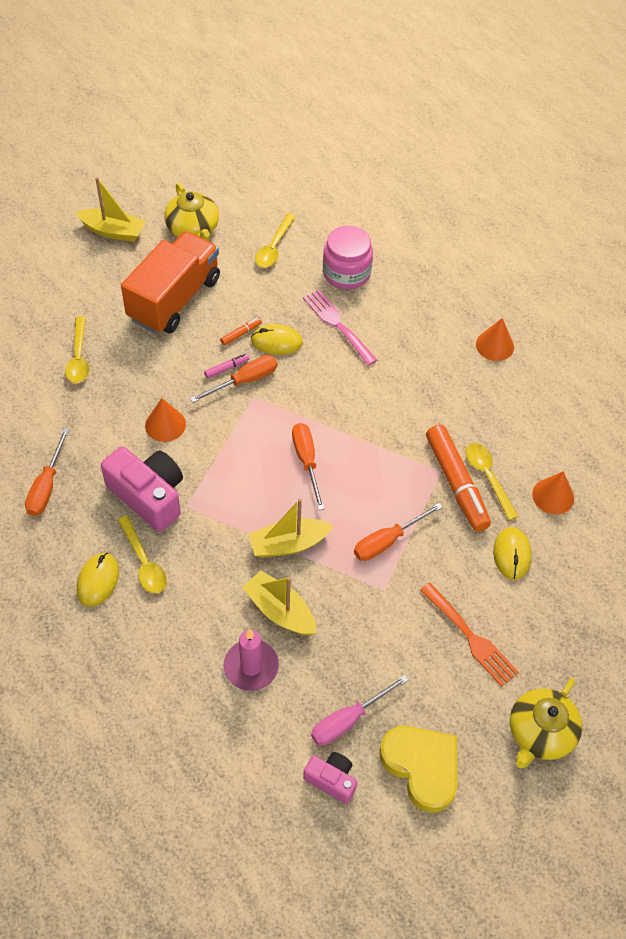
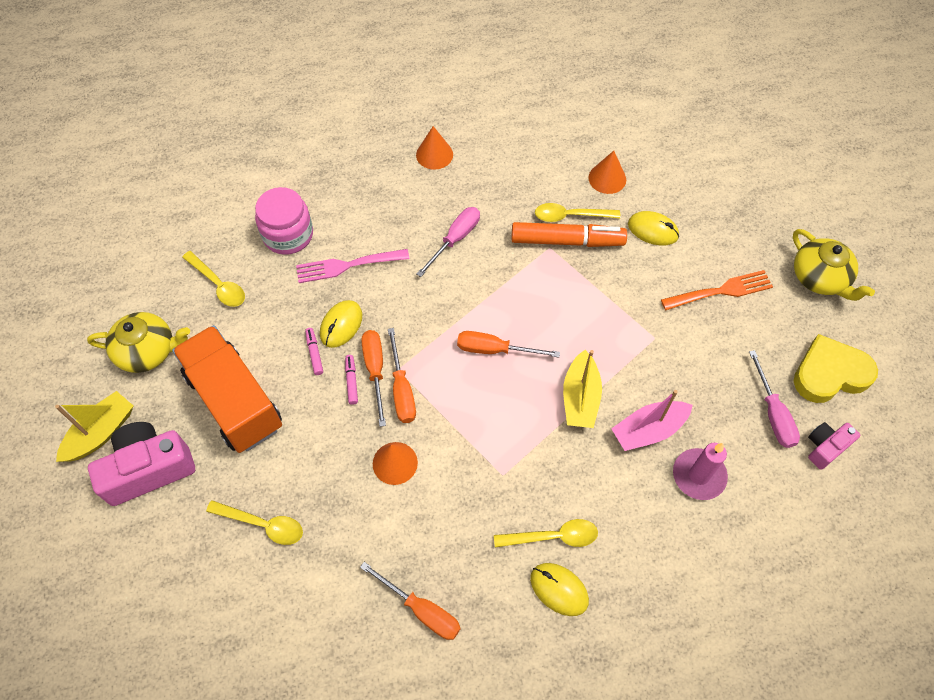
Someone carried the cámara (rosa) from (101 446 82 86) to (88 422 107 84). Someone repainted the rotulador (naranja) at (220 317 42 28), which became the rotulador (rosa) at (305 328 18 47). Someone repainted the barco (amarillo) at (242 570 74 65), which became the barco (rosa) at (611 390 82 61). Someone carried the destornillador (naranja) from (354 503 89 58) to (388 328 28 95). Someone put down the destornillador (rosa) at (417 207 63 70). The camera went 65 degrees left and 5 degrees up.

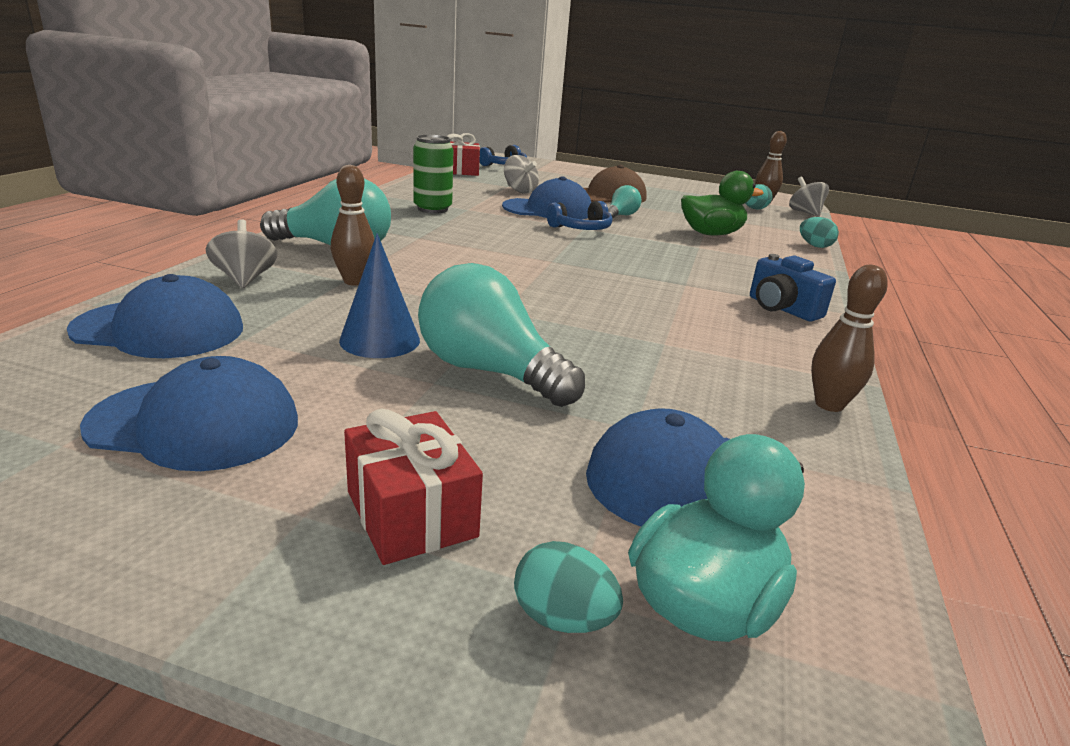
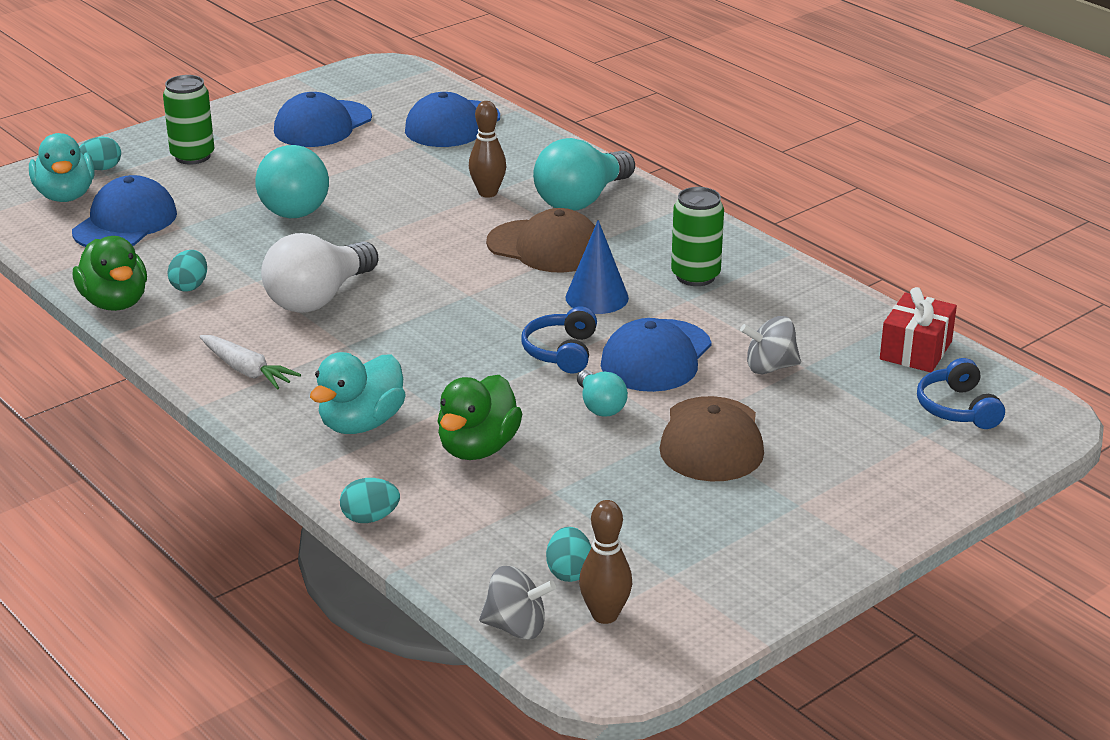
Someone took away the peonza (gris) at (206 219 71 69). Someone carried the cono (azul) from (339 233 81 125) to (566 220 63 94). Someone swapped the regalo (rojo) at (344 409 139 156) for the lata (verde) at (163 75 51 89). Someone rotated the bombilla (turquesa) at (418 263 167 144) by 90 degrees clockwise. Someone swapped the cámara (azul) at (750 254 86 68) for the zanahoria (blanco) at (200 335 101 55). Someone swapped the bolo (marrón) at (811 265 77 147) for the pato (verde) at (73 236 74 75). Someone put down the huevo (turquesa) at (167 250 40 42). Someone put down the bombilla (blanco) at (261 233 117 80). Someone put down the pato (turquesa) at (310 352 96 82). Someone put down the gorra (marrón) at (486 208 109 64). The camera went 125 degrees right and 5 degrees up.

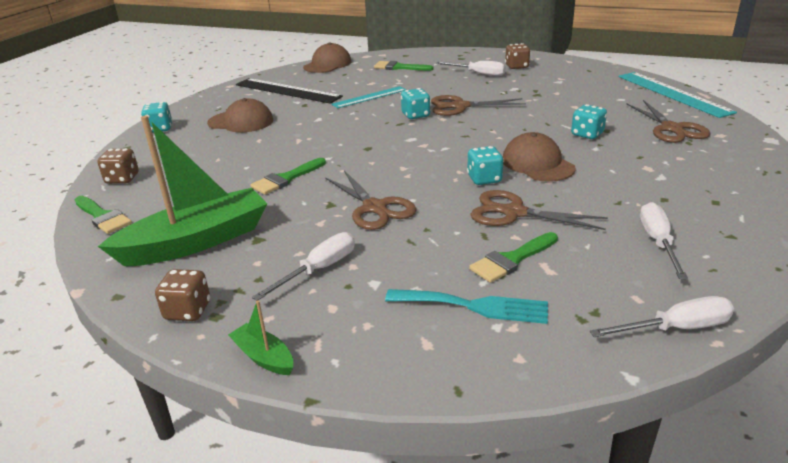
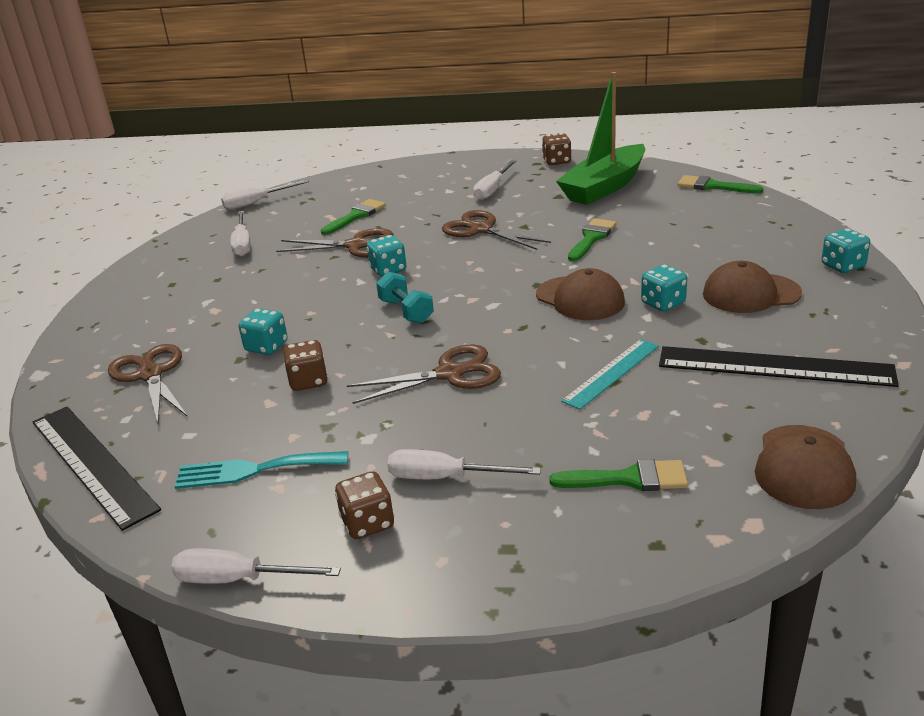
Someone carried the dado (marrón) from (98 148 41 36) to (283 340 45 51). Someone took away the barco (verde) at (228 300 65 75). Someone carried the tenedor (turquesa) from (385 289 163 35) to (174 451 174 38). Someone carried the dado (turquesa) from (401 88 29 31) to (641 264 46 48). Someone carried the gorra (marrón) from (503 132 73 50) to (536 268 89 52). Someone repainted the regla (turquesa) at (619 72 118 46), which became the regla (negro) at (33 407 128 124). Someone put down the destornillador (blanco) at (171 548 170 36). Someone put down the mancuerna (turquesa) at (376 272 58 51). The camera went 165 degrees right and 0 degrees up.

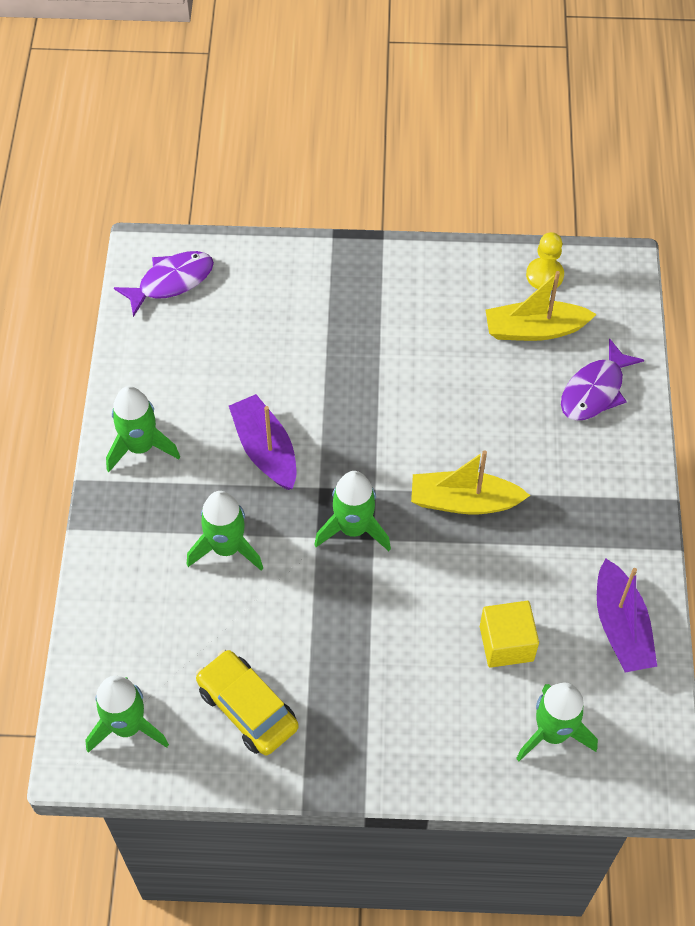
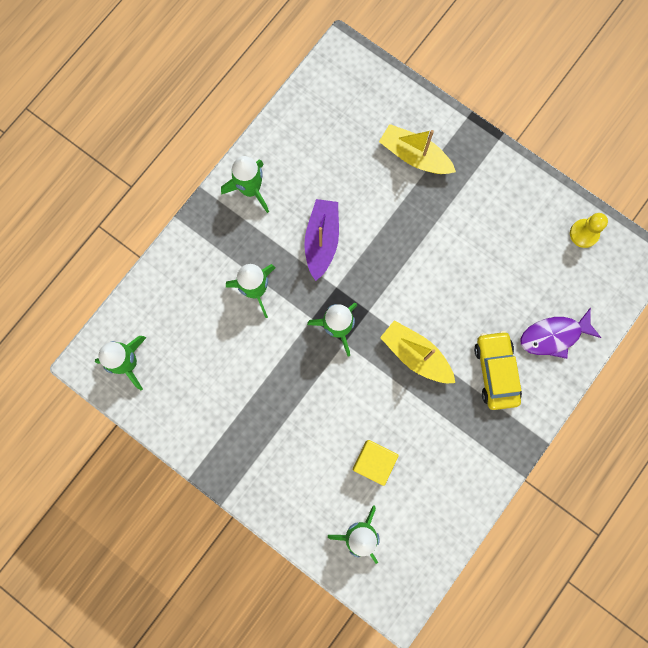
Someone took away the pez (morado) at (114 251 100 66). Someone carried the coche (amarillo) from (196 650 103 105) to (474 331 48 79). Someone carried the barco (amarillo) from (486 271 111 70) to (379 124 77 50). Someone took away the barco (morado) at (597 559 60 113). The camera went 35 degrees right and 20 degrees up.

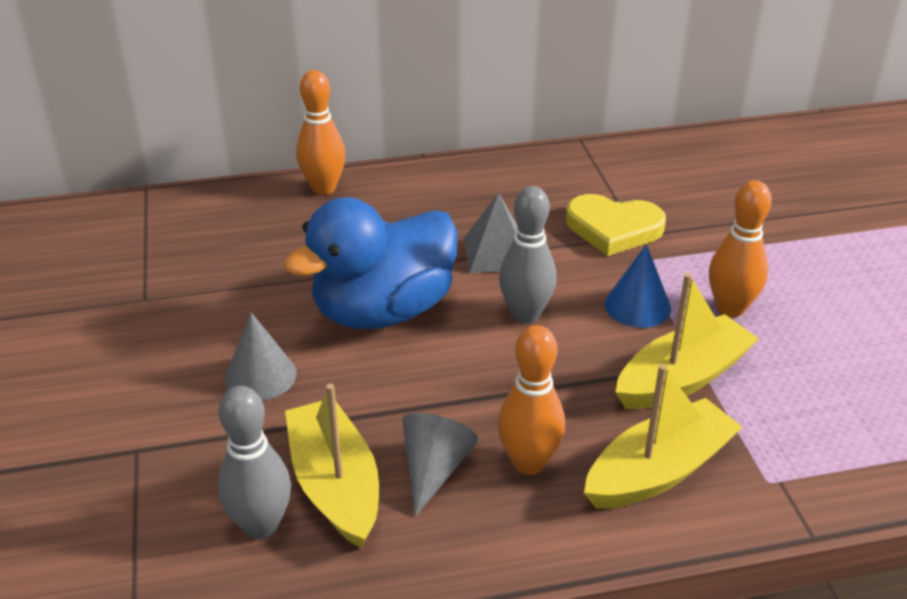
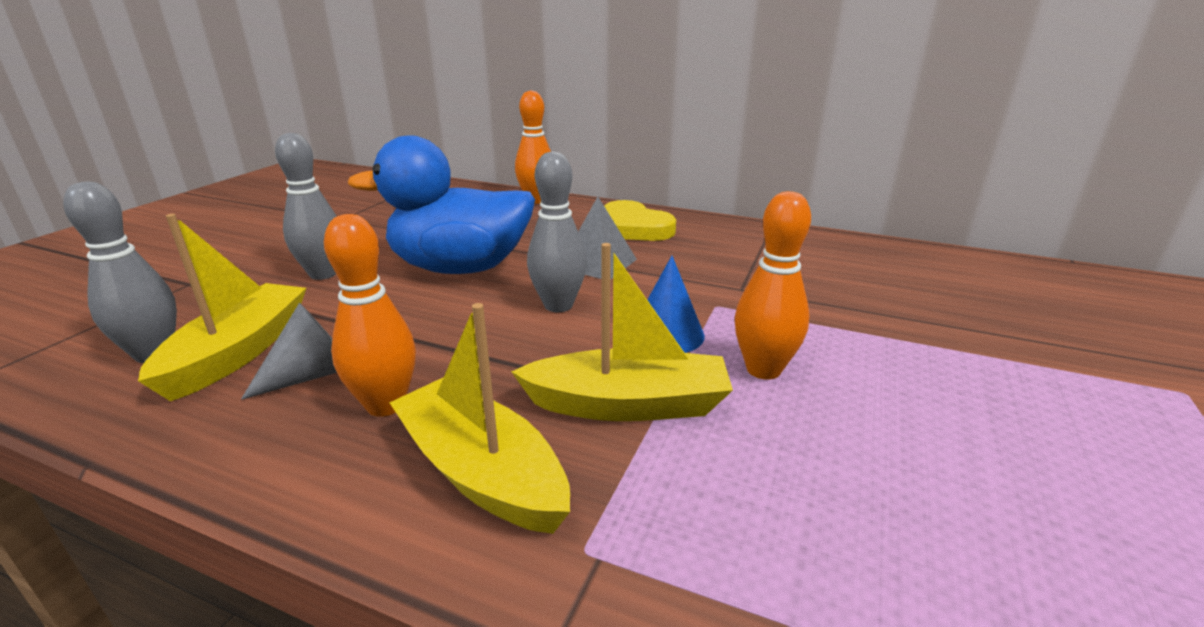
Someone swapped the cono (gris) at (225 313 72 87) for the bolo (gris) at (275 133 62 147). Someone carried the corazón (amarillo) from (566 194 100 62) to (604 200 72 41). Someone rotated the barco (amarillo) at (584 364 158 144) by 135 degrees counterclockwise. The camera went 35 degrees right and 10 degrees down.

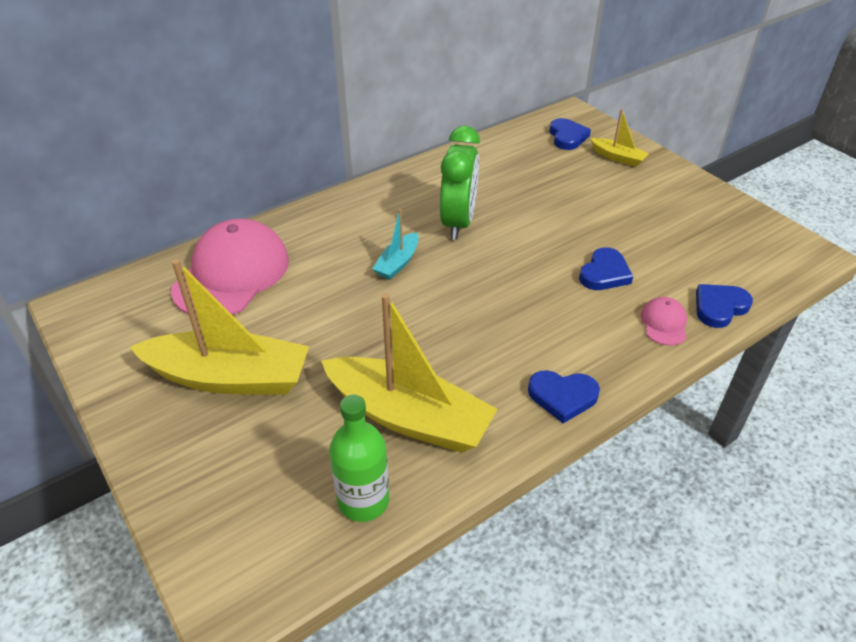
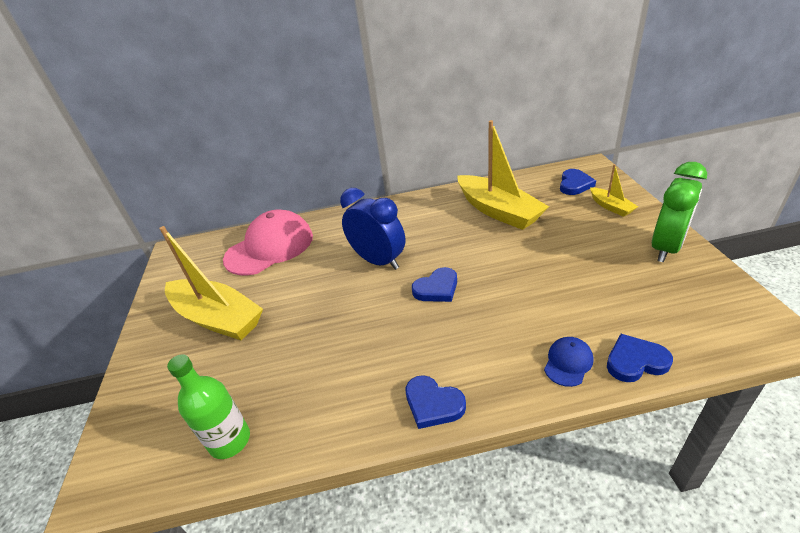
Someone carried the barco (amarillo) from (321 293 177 160) to (457 120 92 110). Someone swapped the barco (turquesa) at (372 209 47 71) for the despertador (azul) at (340 188 66 82). Someone carried the despertador (verde) from (440 126 40 114) to (652 162 55 100). Someone carried the corazón (azul) from (579 247 54 43) to (412 267 45 35). Someone repainted the gorra (rosa) at (641 297 46 49), which became the gorra (azul) at (544 337 50 50). The camera went 30 degrees right and 5 degrees down.

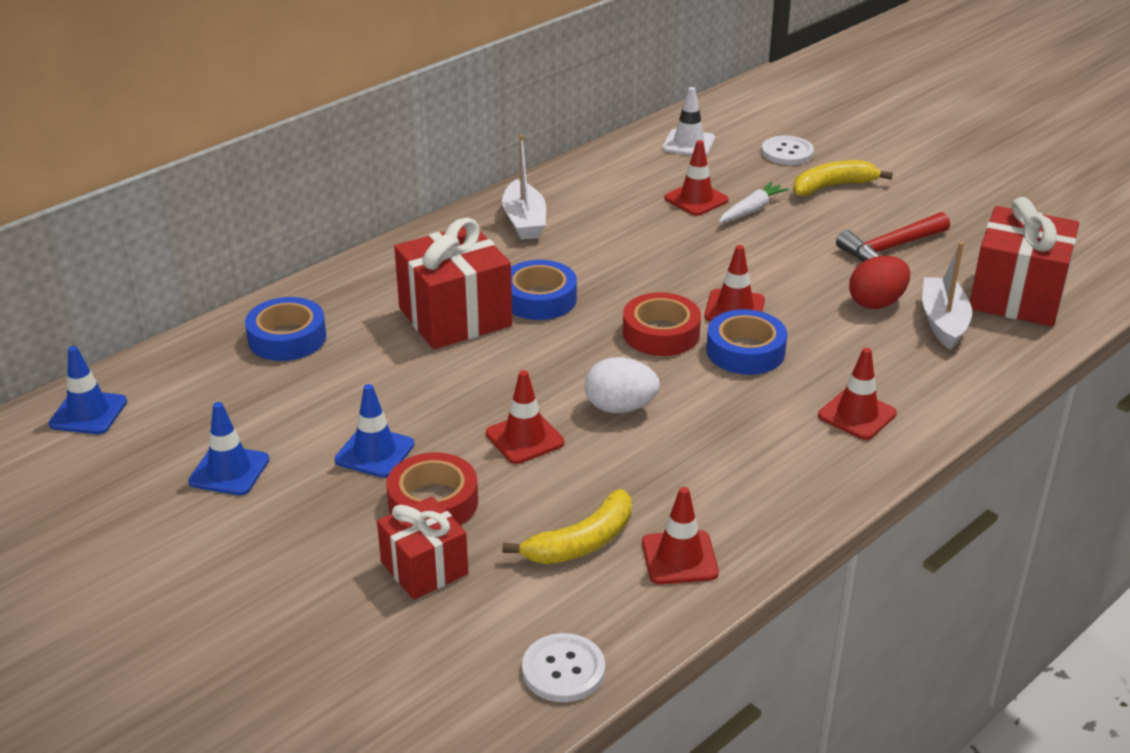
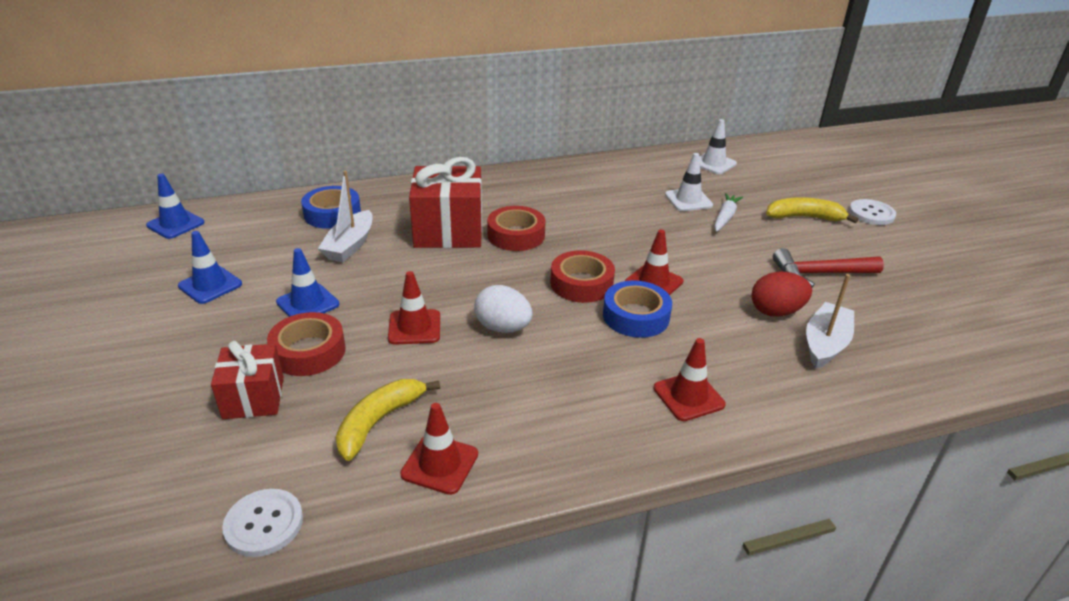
Someone carried the barco (blanco) from (502 134 44 106) to (318 171 55 91). Someone rotated the plátano (amarillo) at (502 489 129 75) by 135 degrees clockwise. Someone repainted the cinta adhesiva (azul) at (511 260 66 60), which became the cinta adhesiva (rojo) at (487 206 59 45). Someone repainted the cono de tráfico (rojo) at (664 140 65 76), which became the cono de tráfico (blanco) at (665 153 48 58). Someone rotated the zanahoria (blanco) at (719 182 70 41) by 45 degrees counterclockwise. Someone carried the botón (blanco) from (761 136 53 29) to (849 199 47 26). Someone took away the regalo (rojo) at (970 197 109 129). The camera went 25 degrees right and 0 degrees up.

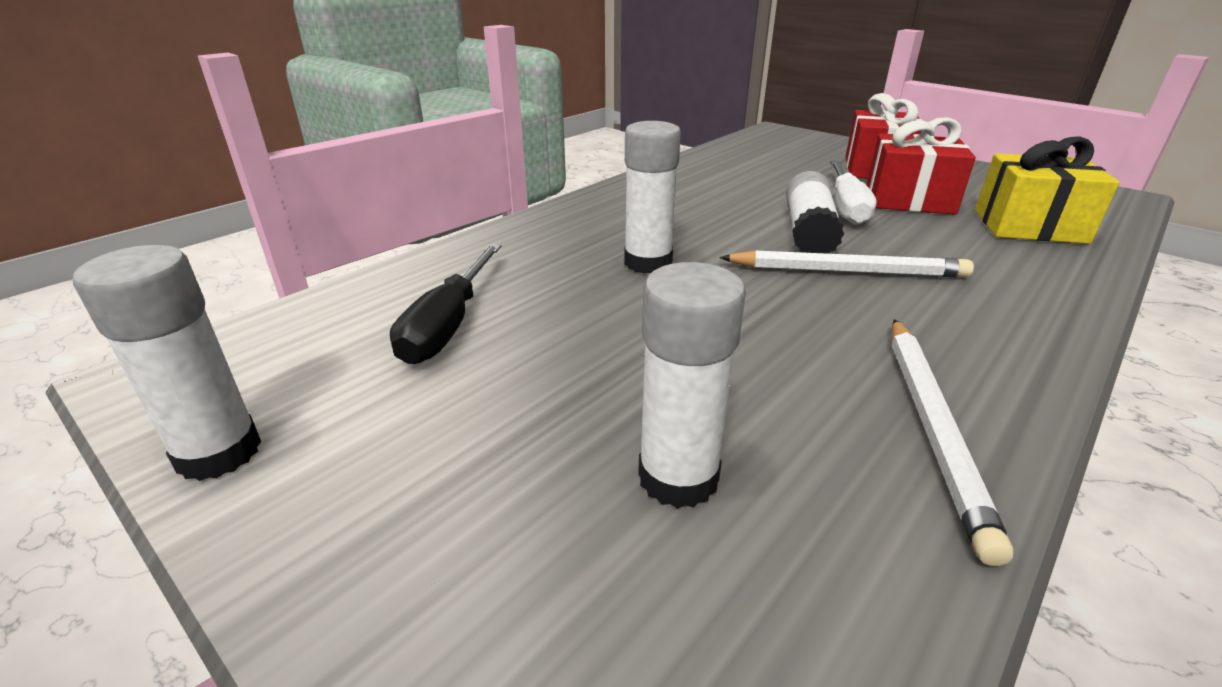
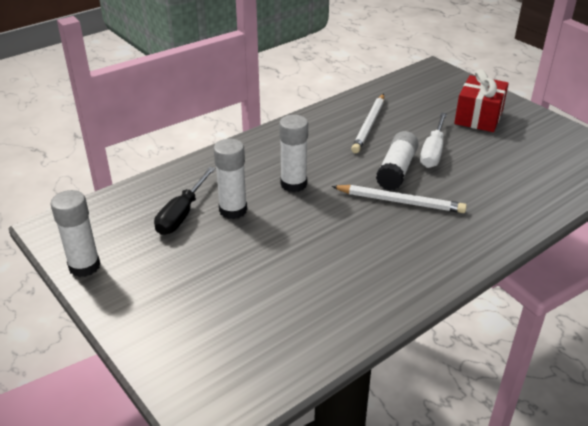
Someone carried the barra de pegamento (blanco) from (638 262 108 247) to (214 139 33 80). Someone took away the regalo (rojo) at (866 117 110 98). Someone carried the lápiz (blanco) from (892 319 122 247) to (351 94 33 59). Someone took away the regalo (amarillo) at (975 137 145 107). The camera went 10 degrees right and 5 degrees up.

